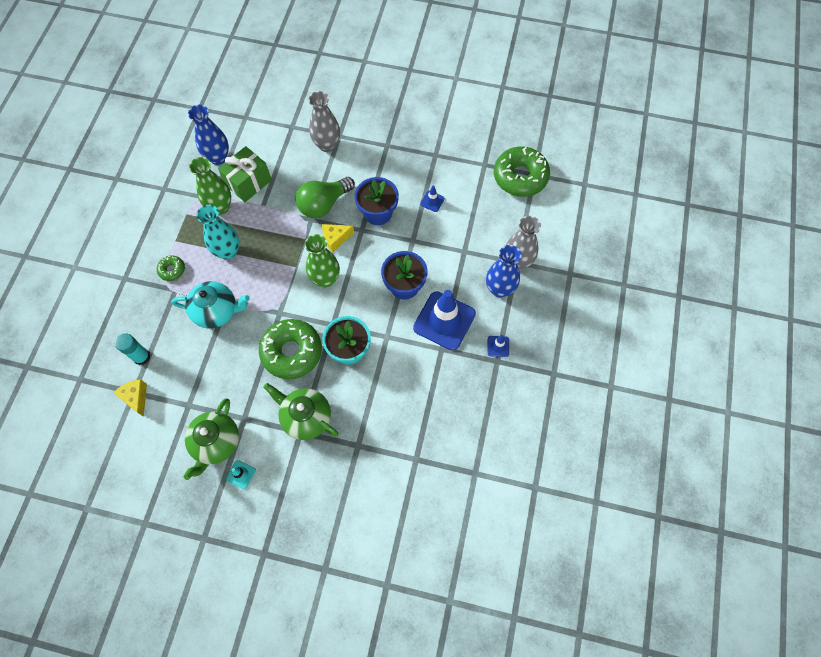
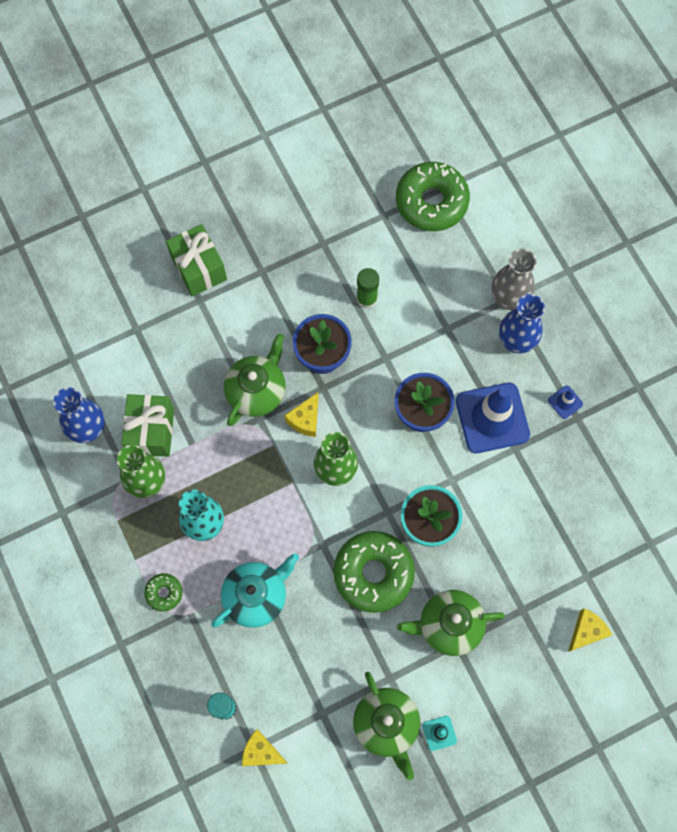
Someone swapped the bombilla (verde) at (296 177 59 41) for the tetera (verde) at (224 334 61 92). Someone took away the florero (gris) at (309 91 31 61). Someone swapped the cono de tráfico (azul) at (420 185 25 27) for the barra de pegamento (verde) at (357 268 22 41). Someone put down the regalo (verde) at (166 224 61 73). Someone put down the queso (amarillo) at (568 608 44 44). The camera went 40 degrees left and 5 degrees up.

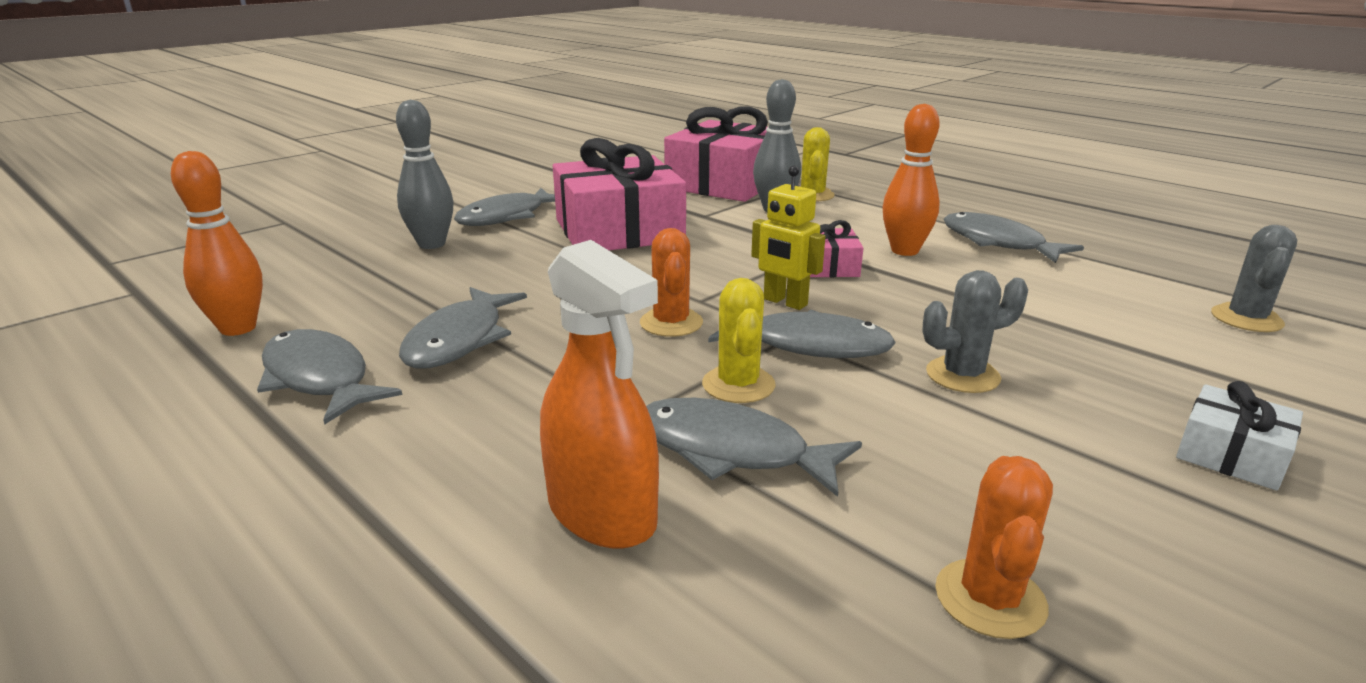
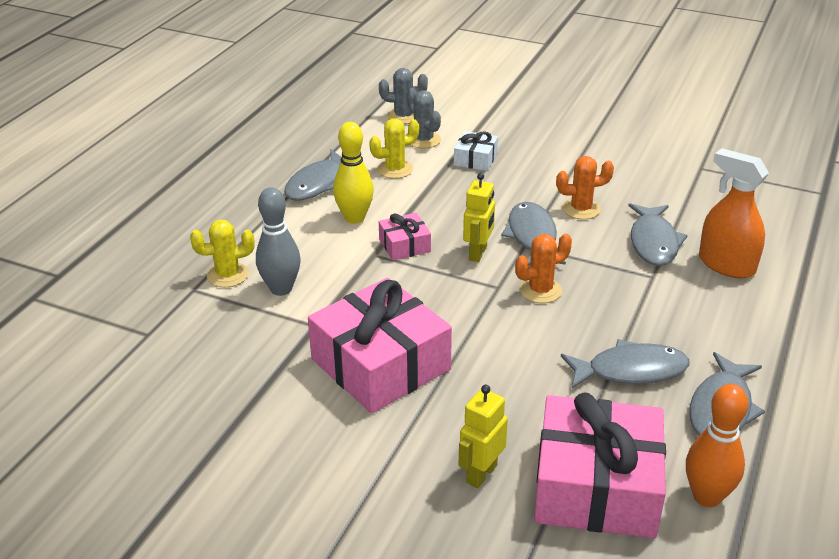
Someone swapped the bolo (gris) at (396 100 58 149) for the robot (amarillo) at (459 385 49 103). Someone took away the pez (gris) at (454 188 101 38). Someone rotated the pulverizador (naranja) at (540 240 119 309) by 75 degrees counterclockwise. Someone carried the regalo (rosa) from (664 107 104 95) to (534 393 132 146). Someone carried the cactus (amarillo) from (702 278 74 125) to (369 118 50 61). Someone repainted the bolo (naranja) at (882 104 58 152), which became the bolo (amarillo) at (333 122 41 102). Someone carried the cactus (gris) from (922 270 106 123) to (407 88 34 60). Someone carried the cactus (naranja) from (935 456 118 183) to (556 156 58 63). Someone carried the regalo (blanco) from (1176 381 127 110) to (454 131 44 40). The camera went 110 degrees left and 10 degrees up.

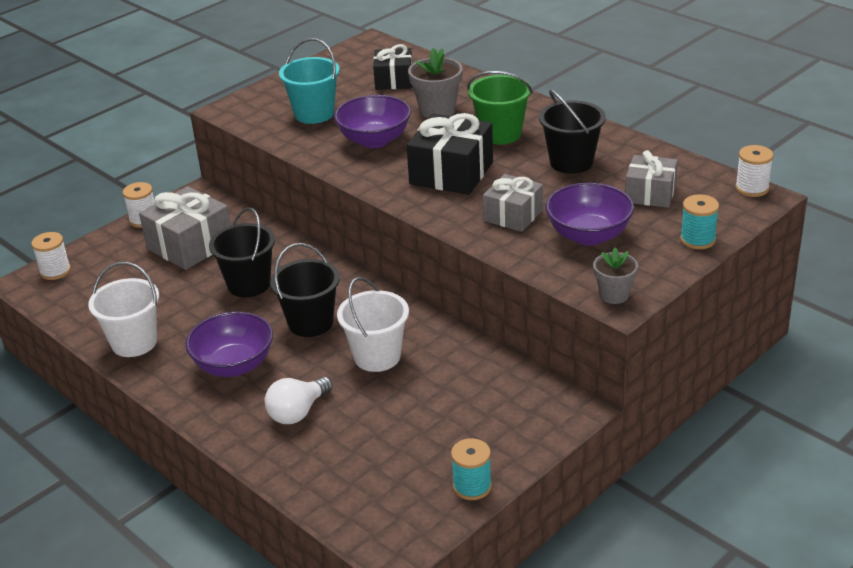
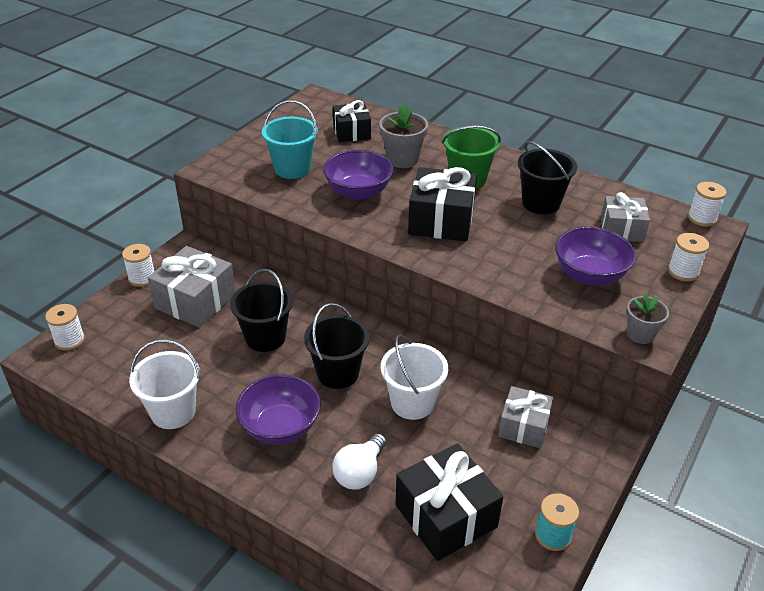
Someone carried the regalo (gris) from (483 174 60 58) to (498 386 55 62). Someone repainted the carrete (turquesa) at (680 194 39 55), which became the carrete (blanco) at (668 233 41 49). Someone put down the regalo (negro) at (396 443 107 118). The camera went 15 degrees left and 5 degrees up.

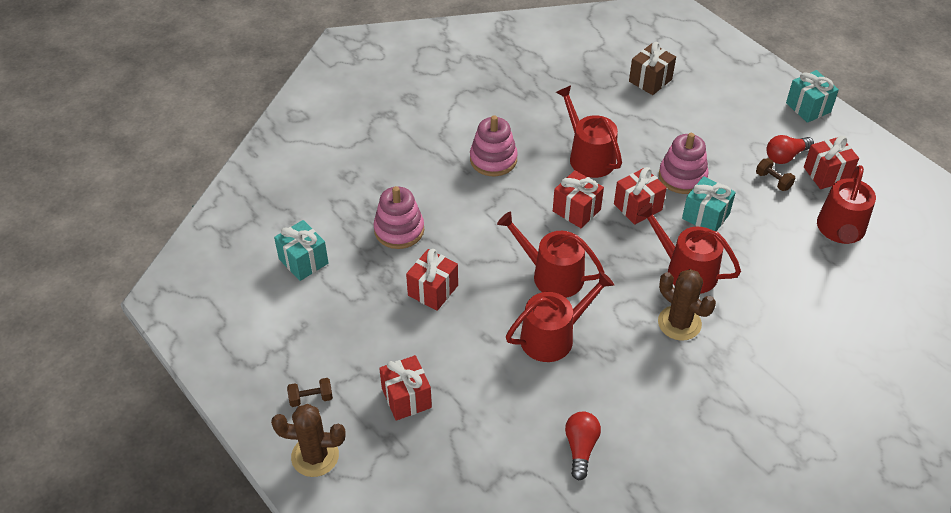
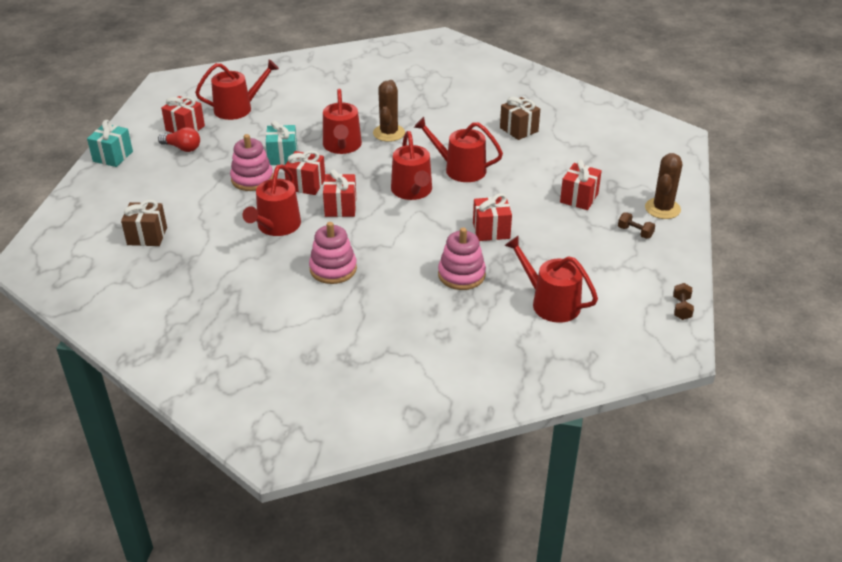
Someone rotated the cactus (marrón) at (271 404 75 73) by 60 degrees clockwise. Someone swapped the regalo (turquesa) at (274 220 54 61) for the regadera (rojo) at (504 235 94 88). Someone swapped the bombilla (rojo) at (565 411 36 69) for the regalo (marrón) at (500 97 40 43). Someone carried the mancuerna (marrón) from (756 158 39 33) to (673 283 21 37). The camera went 130 degrees left and 10 degrees down.

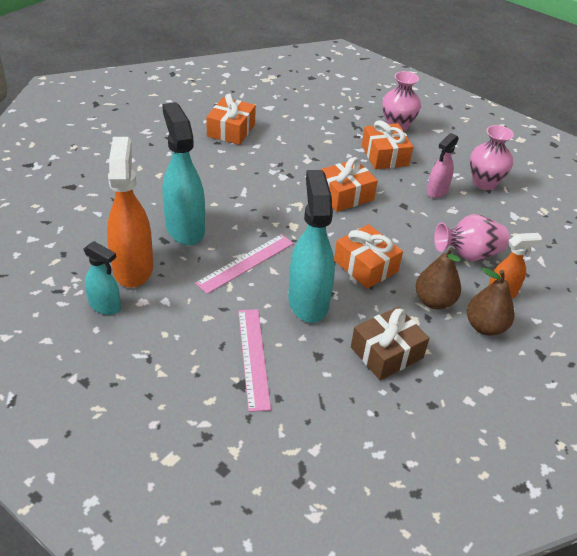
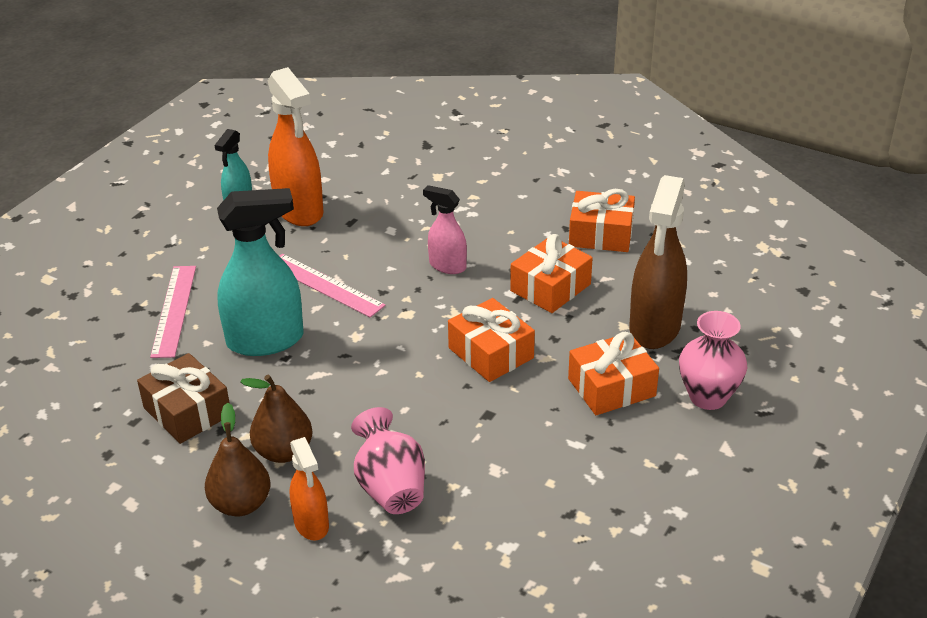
Someone rotated the pulverizador (naranja) at (107 137 46 151) by 75 degrees clockwise. Someone took away the pulverizador (turquesa) at (162 102 43 143). Someone rotated the regla (rosa) at (238 309 33 103) by 75 degrees counterclockwise. Someone carried the regalo (naranja) from (334 224 69 65) to (510 234 83 79). Someone carried the pulverizador (rosa) from (427 133 32 65) to (423 185 44 89). Someone took away the florero (rosa) at (470 125 44 65). Someone put down the pulverizador (marrón) at (629 175 58 174). The camera went 85 degrees right and 5 degrees down.

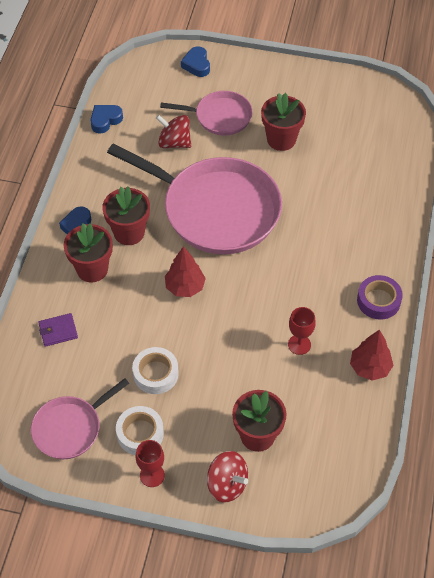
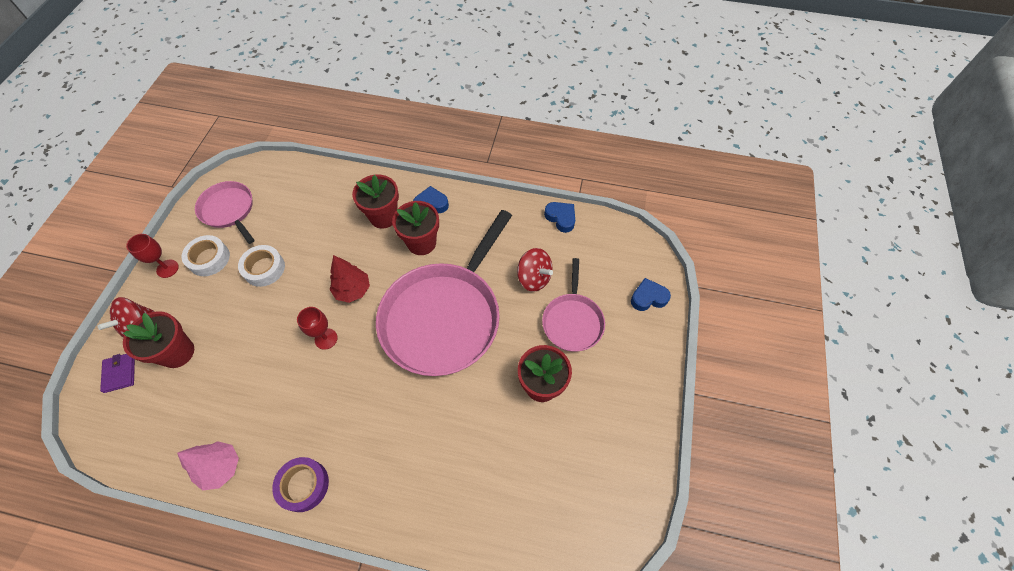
Someone carried the cartera (morado) from (38 313 40 34) to (100 354 35 39). Someone rotated the peonza (rojo) at (156 115 35 33) by 105 degrees clockwise. Someone carried the copa (rojo) from (288 307 28 48) to (297 307 41 43). Someone repainted the árbol (rojo) at (350 330 44 51), which became the árbol (rosa) at (177 441 62 50). The camera went 90 degrees right and 5 degrees up.

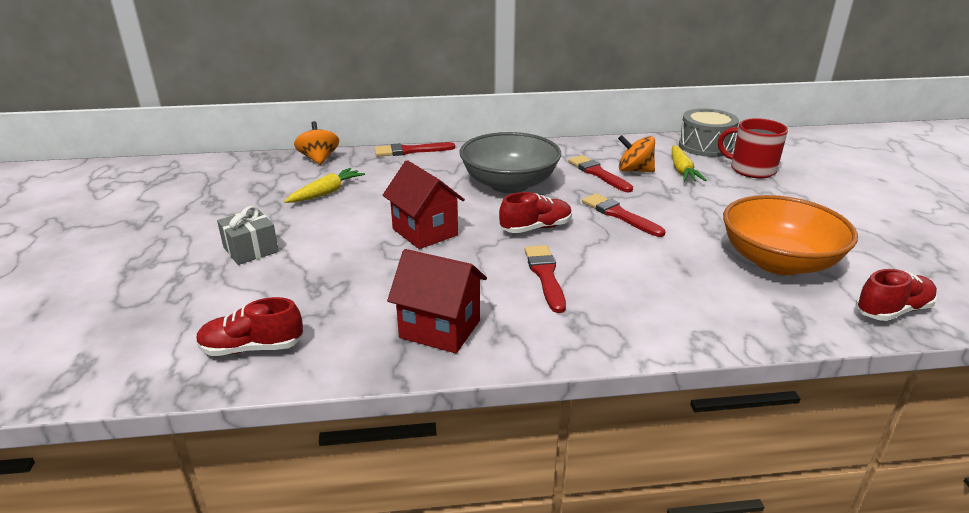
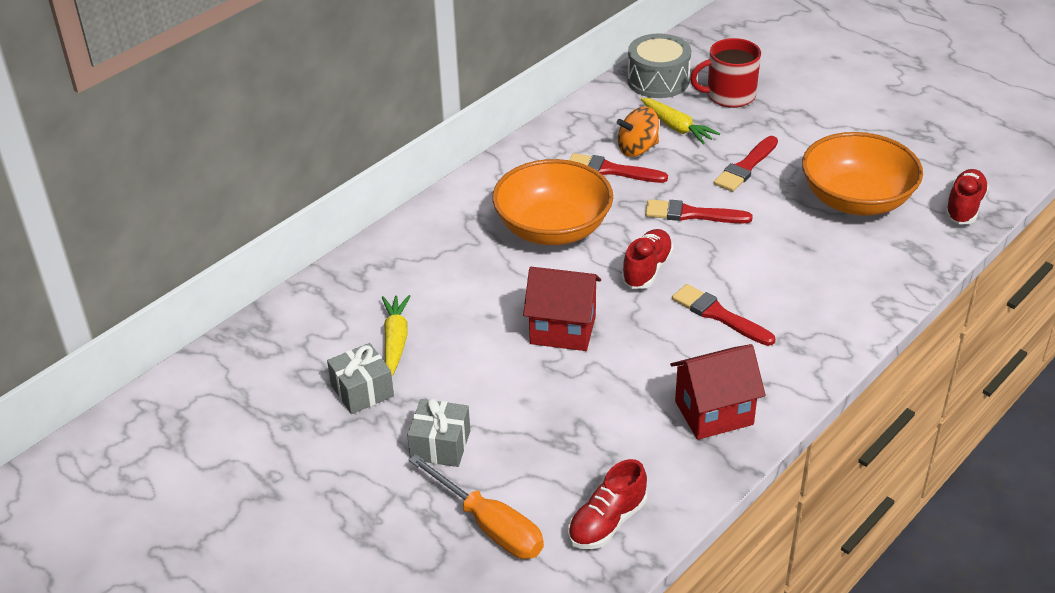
Someone took away the peonza (naranja) at (294 121 45 44). Someone carried the pincel (rojo) from (374 142 81 15) to (714 136 64 56). Someone repainted the cuenco (gris) at (459 132 102 61), which became the cuenco (naranja) at (492 159 121 86). Someone put down the regalo (gris) at (327 343 67 71). Someone put down the destornillador (naranja) at (408 454 136 105). The camera went 40 degrees left and 10 degrees up.

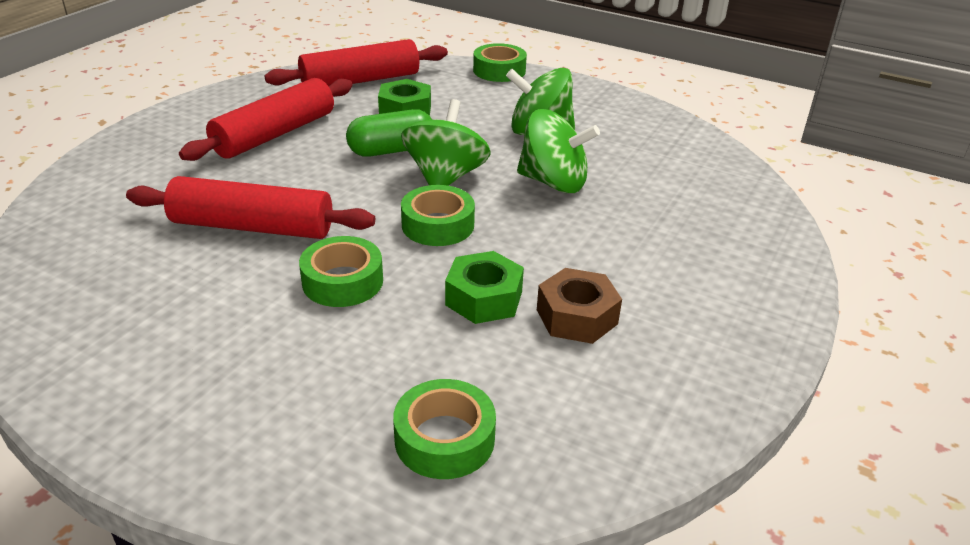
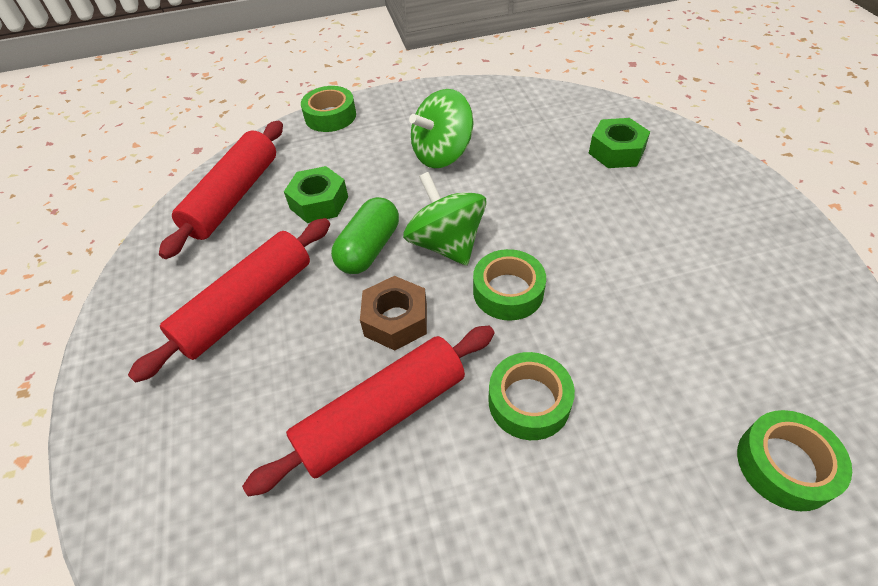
Someone rotated the rodillo (rojo) at (179 78 174 83) by 45 degrees clockwise. Someone carried the tuerca (verde) from (445 251 79 73) to (589 118 61 50). Someone took away the peonza (verde) at (517 109 83 84). Someone carried the tuerca (marrón) from (537 268 85 76) to (360 276 67 75). The camera went 40 degrees left and 15 degrees up.

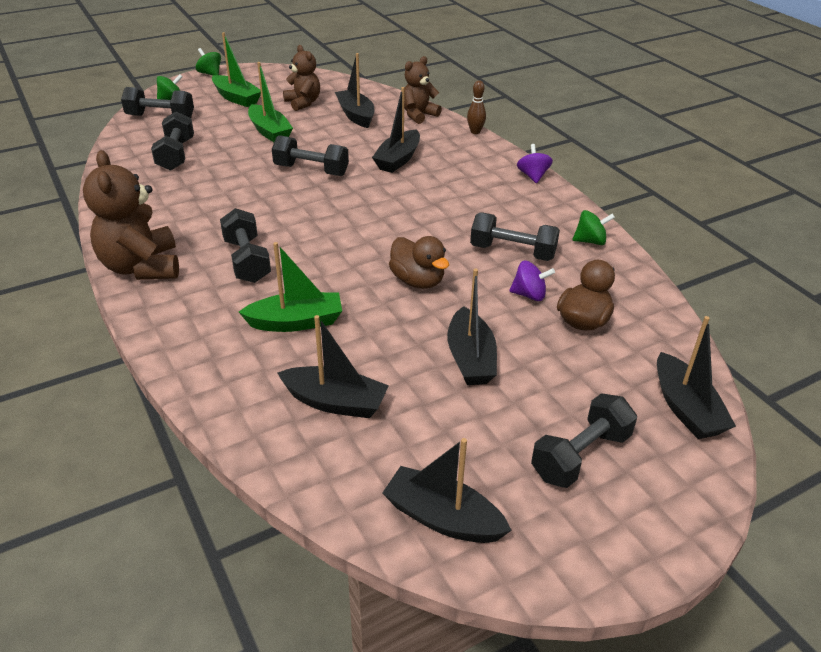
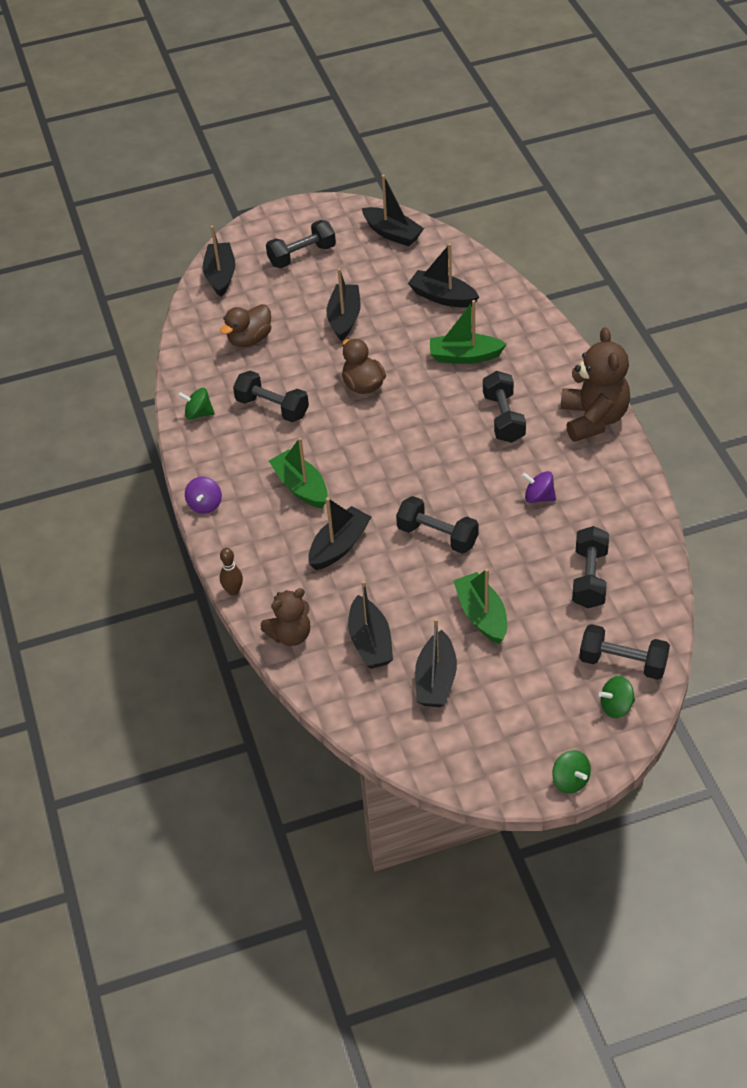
Someone carried the barco (verde) from (212 32 49 75) to (269 437 59 71). Someone swapped the osito (marrón) at (283 45 37 66) for the barco (negro) at (415 618 42 89). Someone carried the peonza (morado) from (509 261 46 40) to (522 471 34 32). The camera went 165 degrees left and 10 degrees up.

